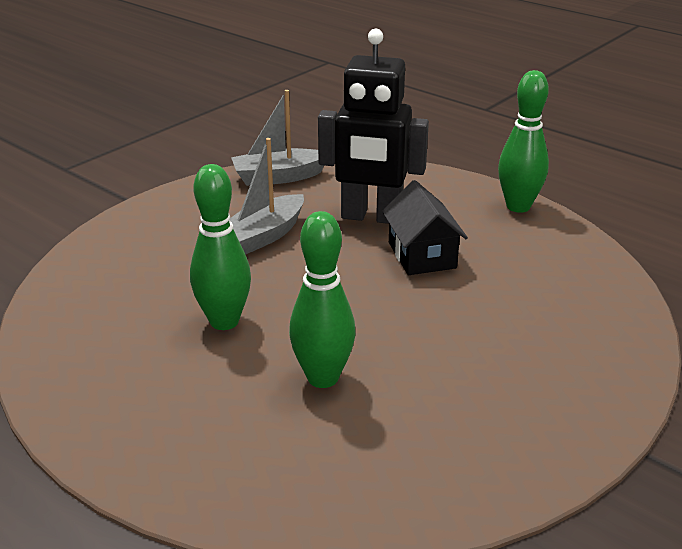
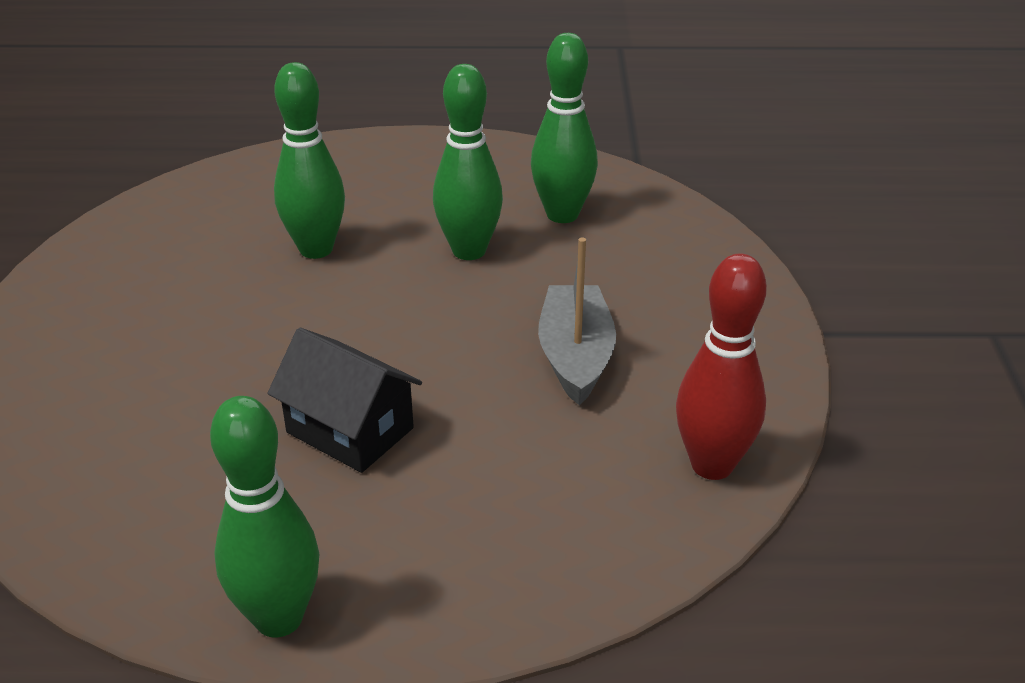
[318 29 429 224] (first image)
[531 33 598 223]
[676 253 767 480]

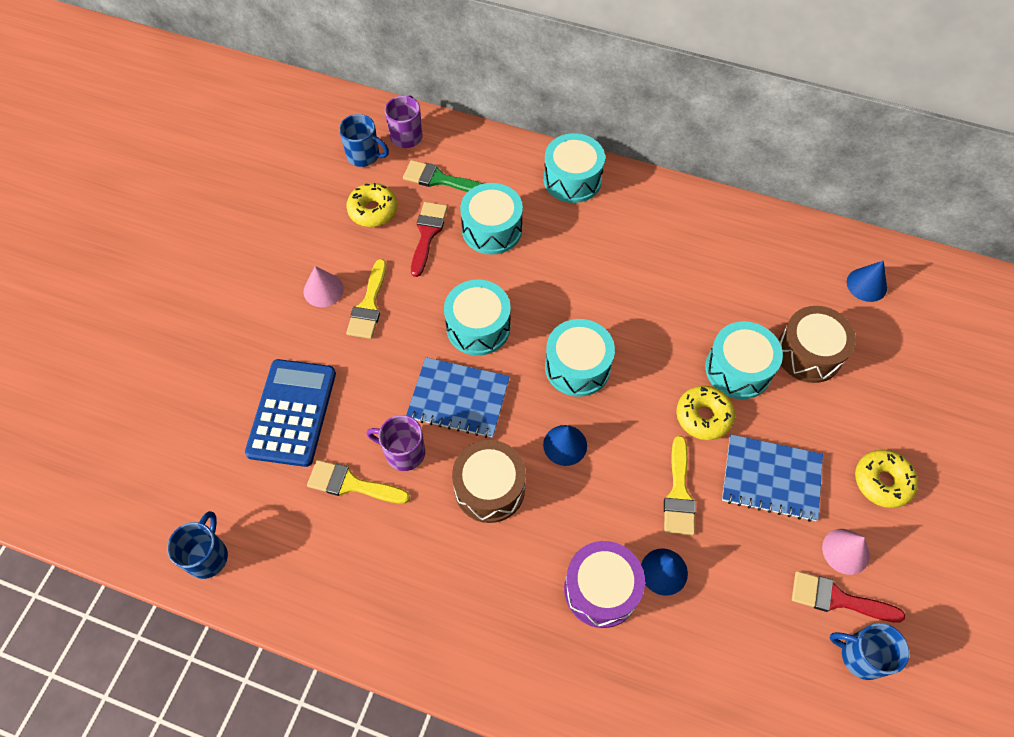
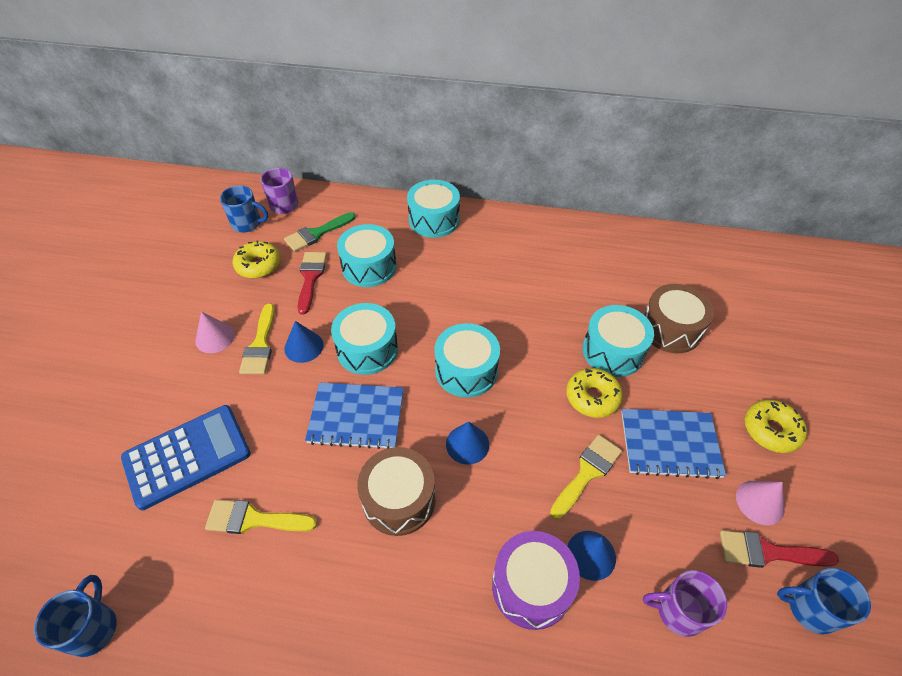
[643 570 727 637]
[284 321 323 363]
[121 405 251 510]
[284 212 356 252]
[550 435 622 520]

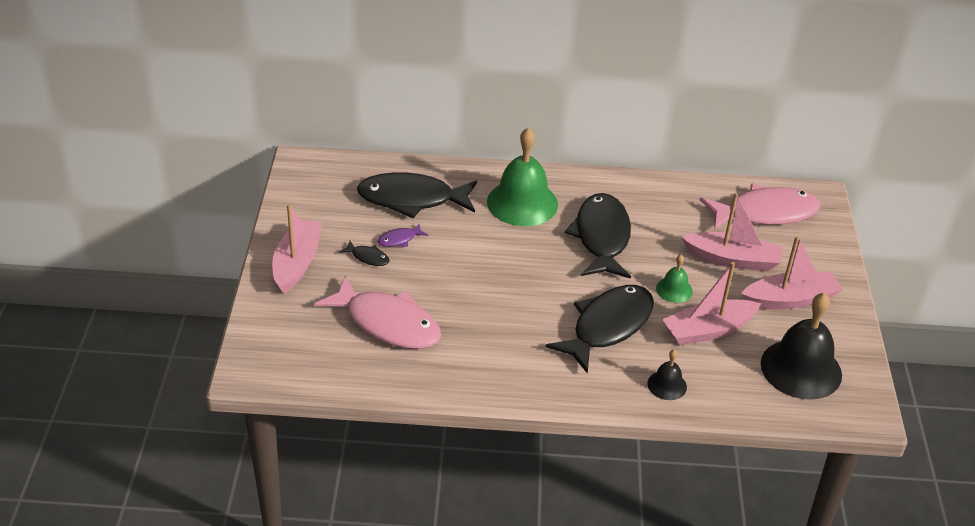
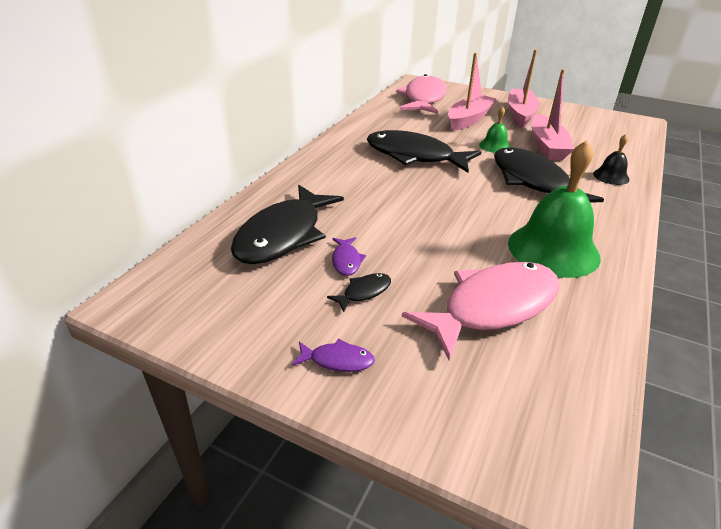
[761 293 842 400] (first image)
[508 140 601 278]
[292 339 375 372]

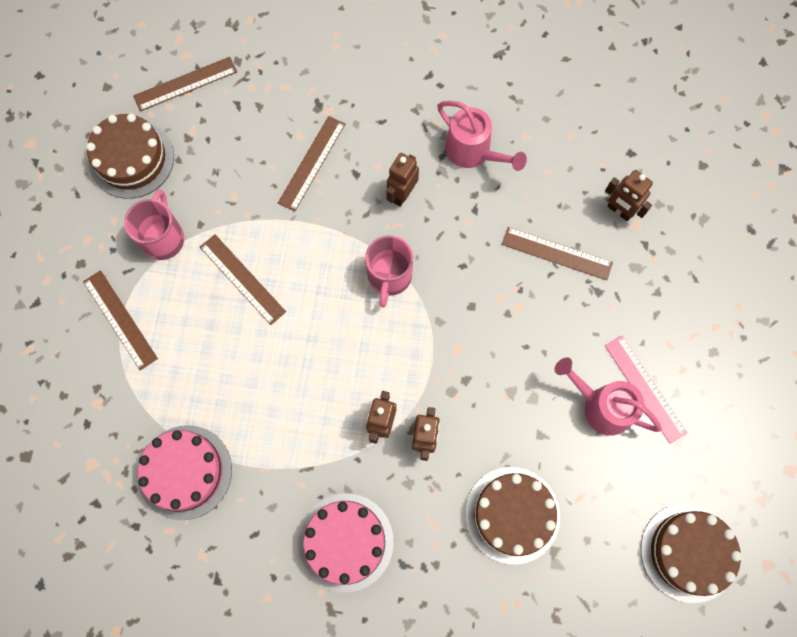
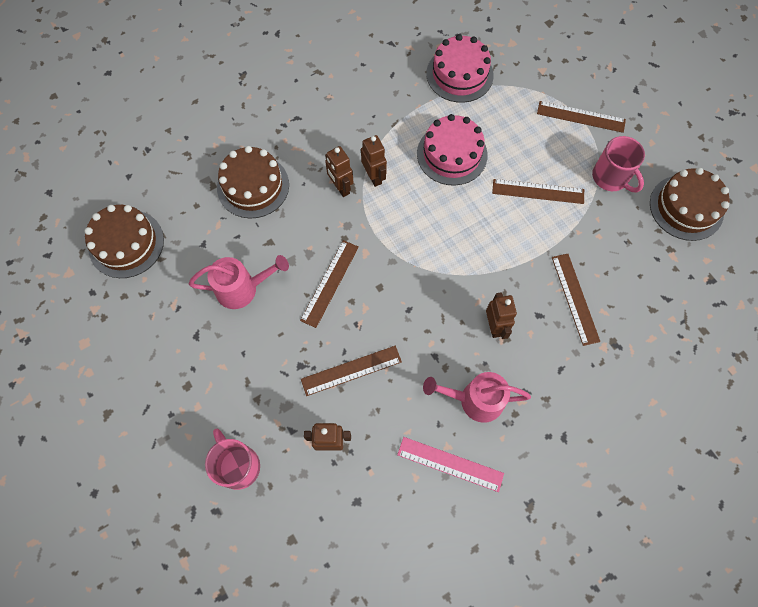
[300 240 359 328]
[417 114 488 186]
[205 429 260 490]
[397 437 504 492]

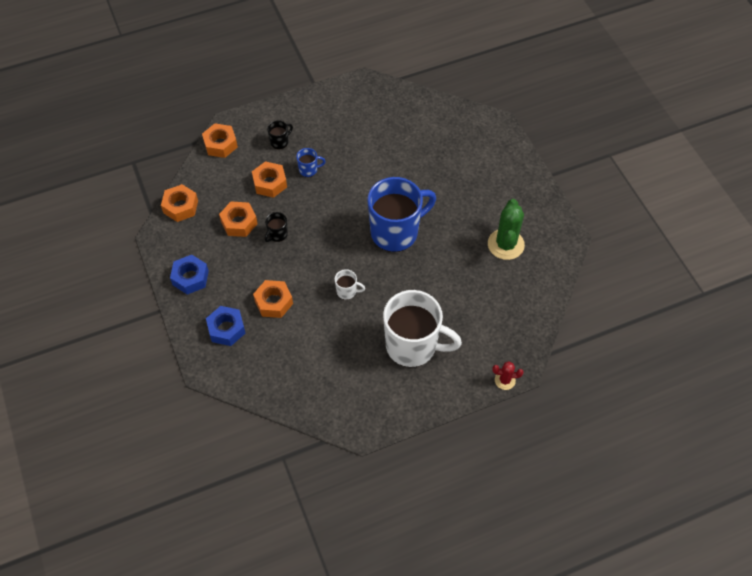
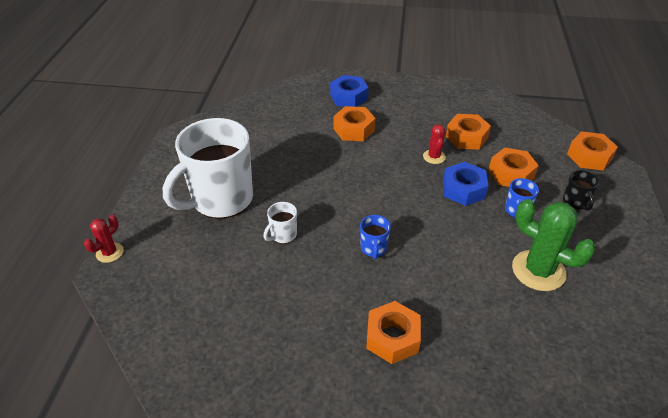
[366 301 421 364]
[443 162 488 206]
[264 202 297 244]
[512 199 596 291]
[423 124 446 164]
[360 215 391 260]

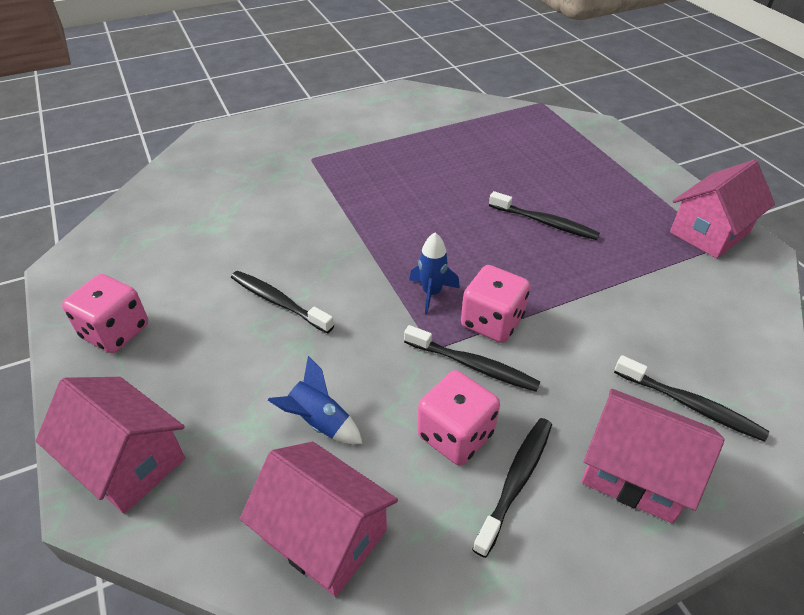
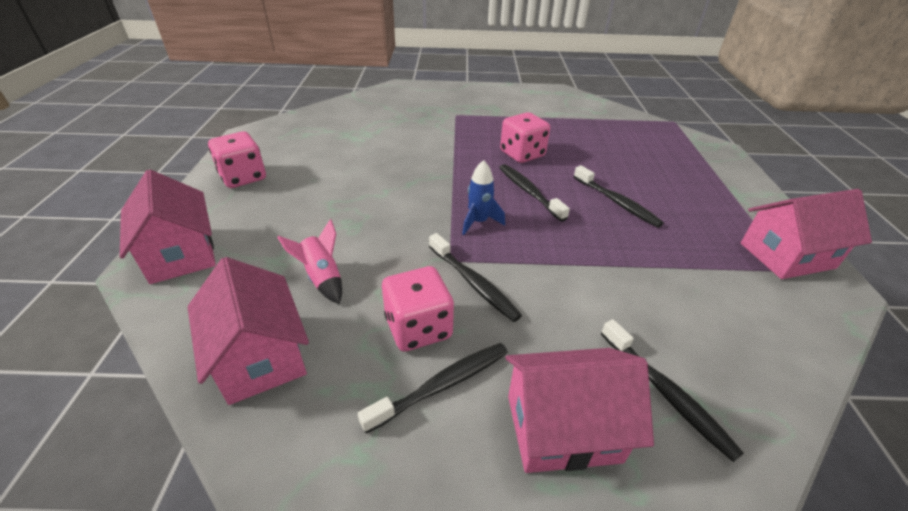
[499 164 570 222]
[500 112 550 163]
[277 219 342 304]
[505 348 654 473]

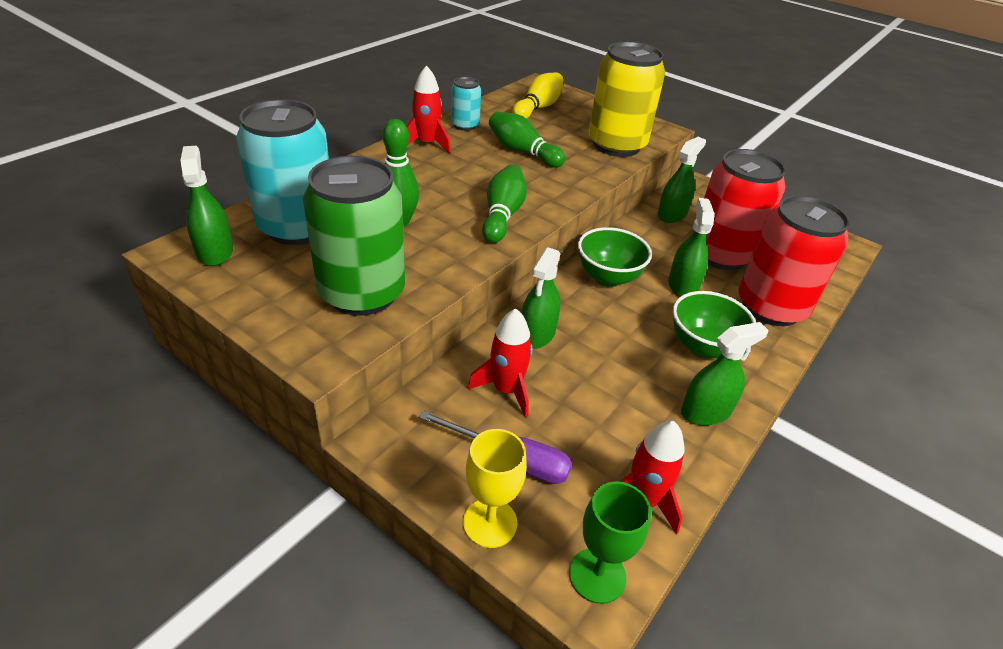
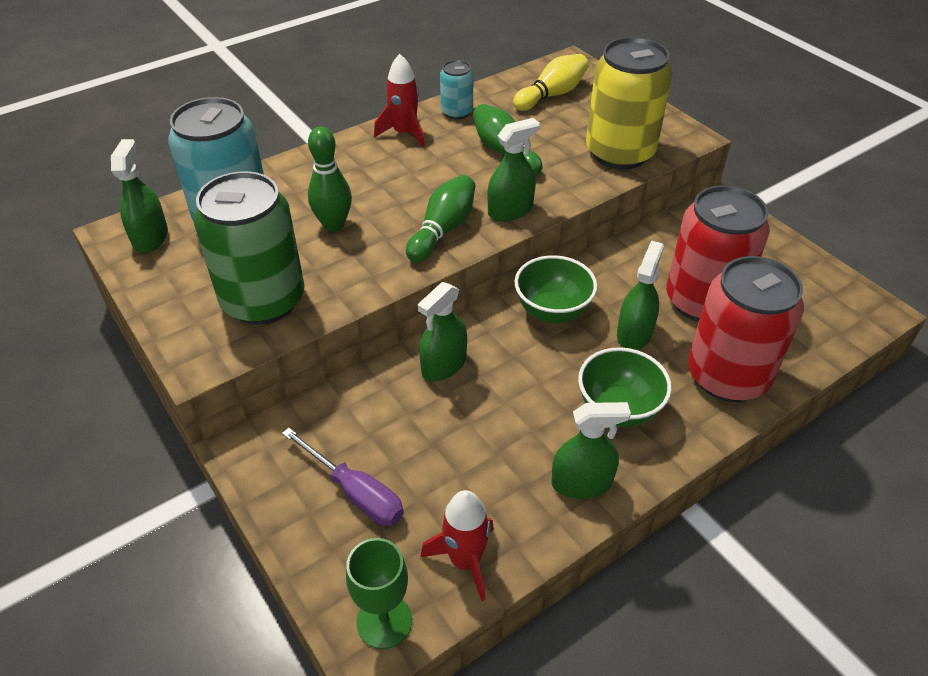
[463 429 527 548] (first image)
[468 308 533 418] (first image)
[487 118 540 221]

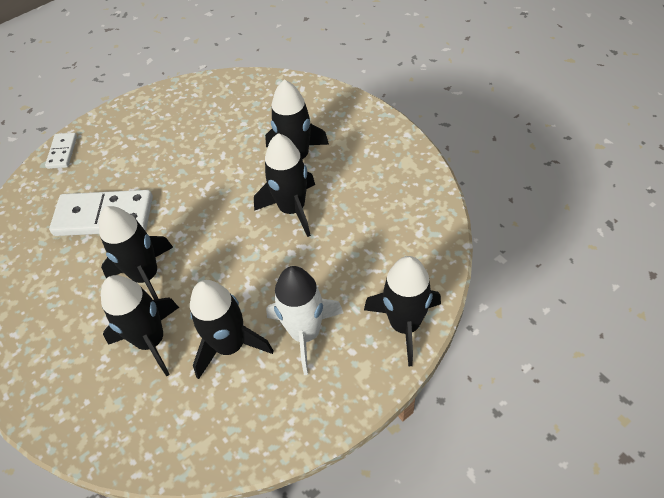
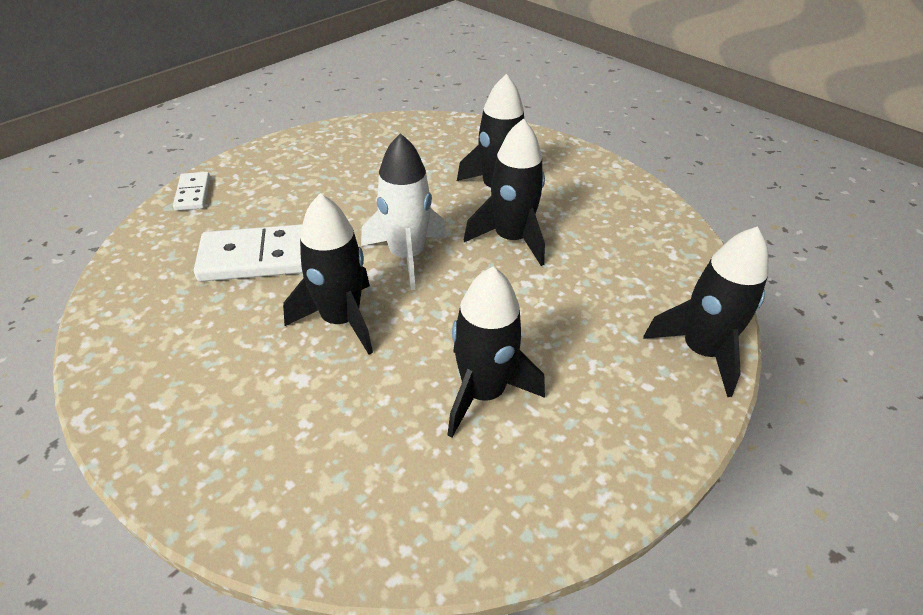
[101 275 179 377] (first image)
[361 133 447 290]

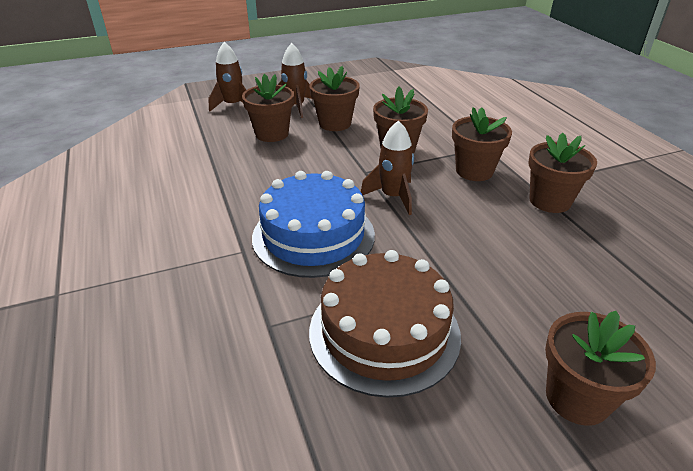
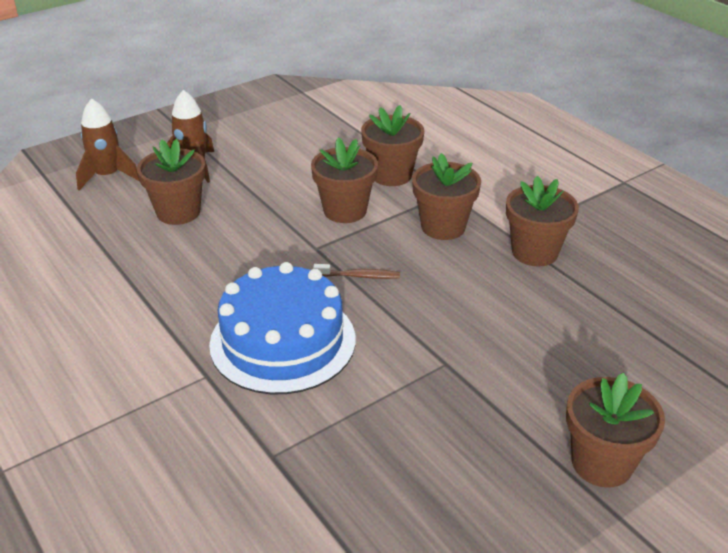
[309 250 461 398] (first image)
[361 105 424 186]
[313 264 400 279]

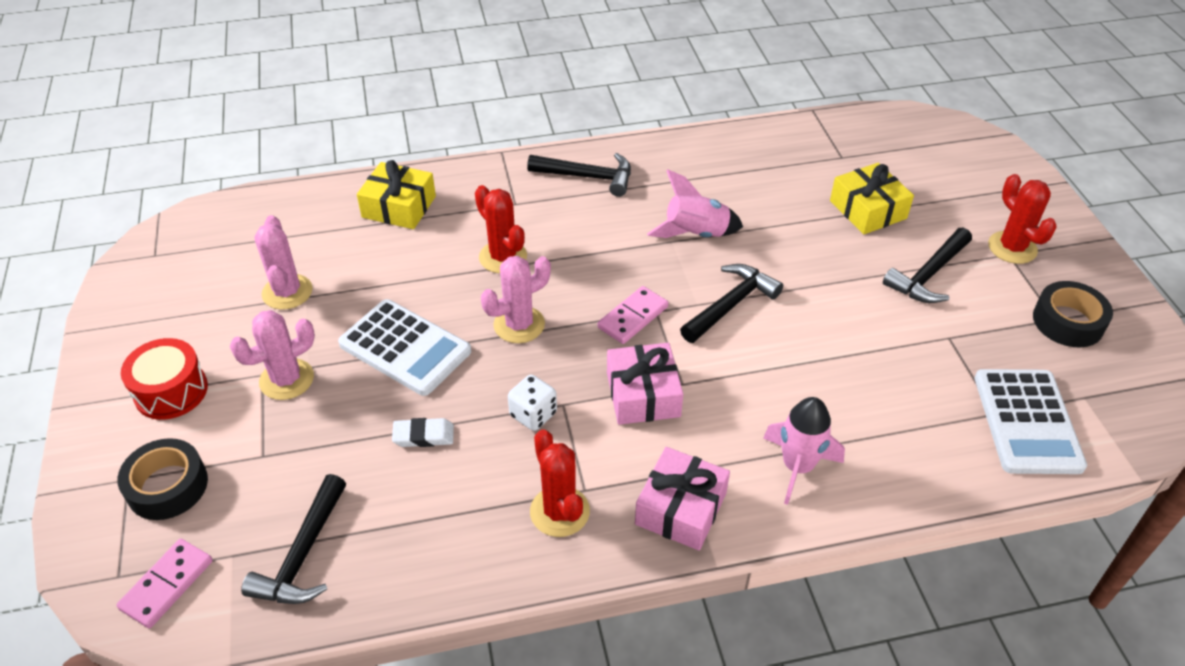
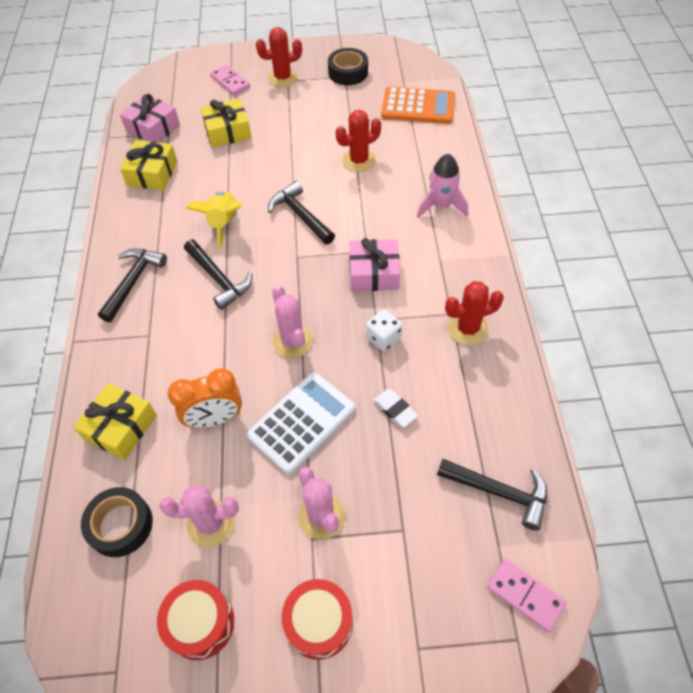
[120 140 177 190]
[157 580 234 660]
[168 368 242 428]
[81 487 153 557]
[336 110 381 172]
[210 65 250 95]
[120 94 180 143]
[184 239 252 310]
[186 191 241 250]
[381 86 455 124]
[373 389 418 428]

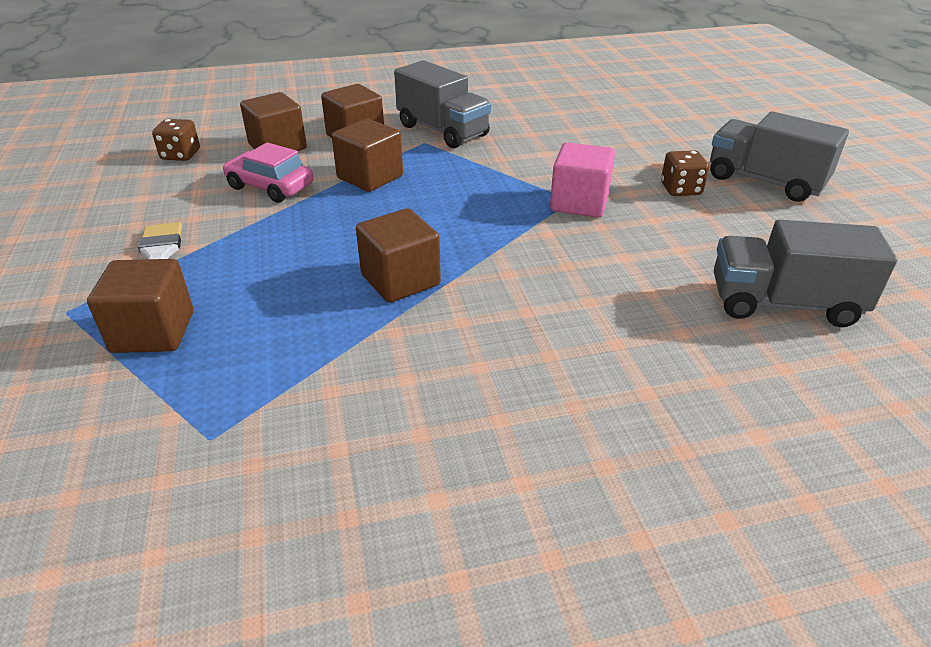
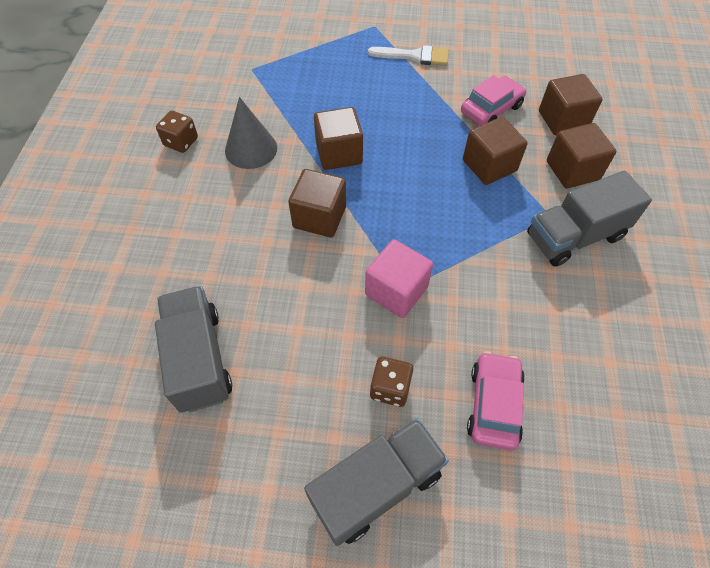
[225 97 277 169]
[467 351 525 451]
[288 169 346 237]
[156 111 198 153]
[155 286 232 413]

